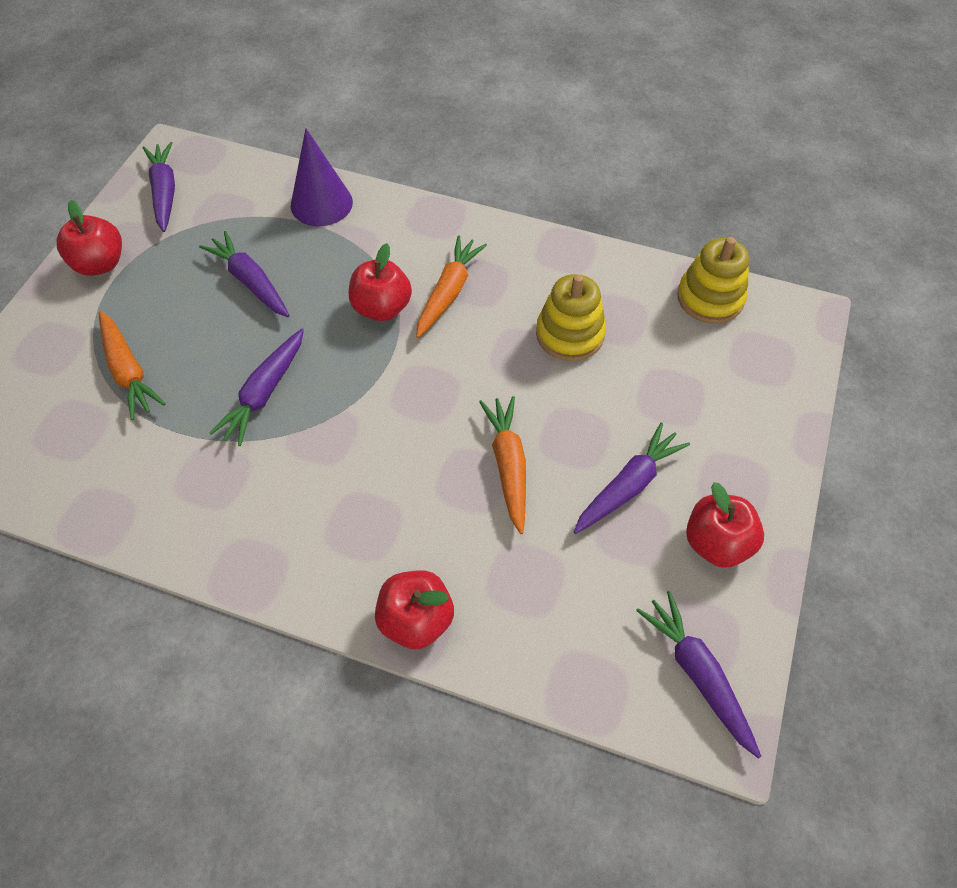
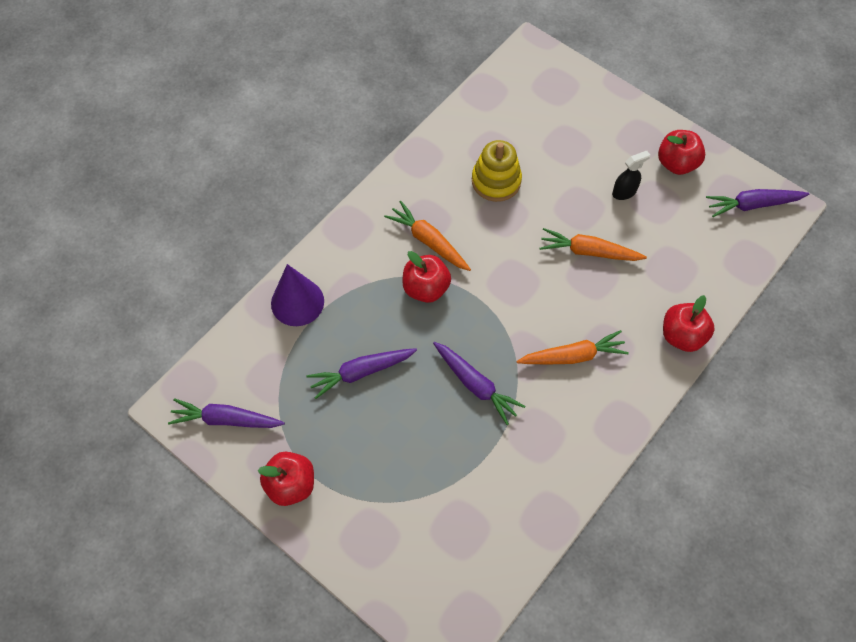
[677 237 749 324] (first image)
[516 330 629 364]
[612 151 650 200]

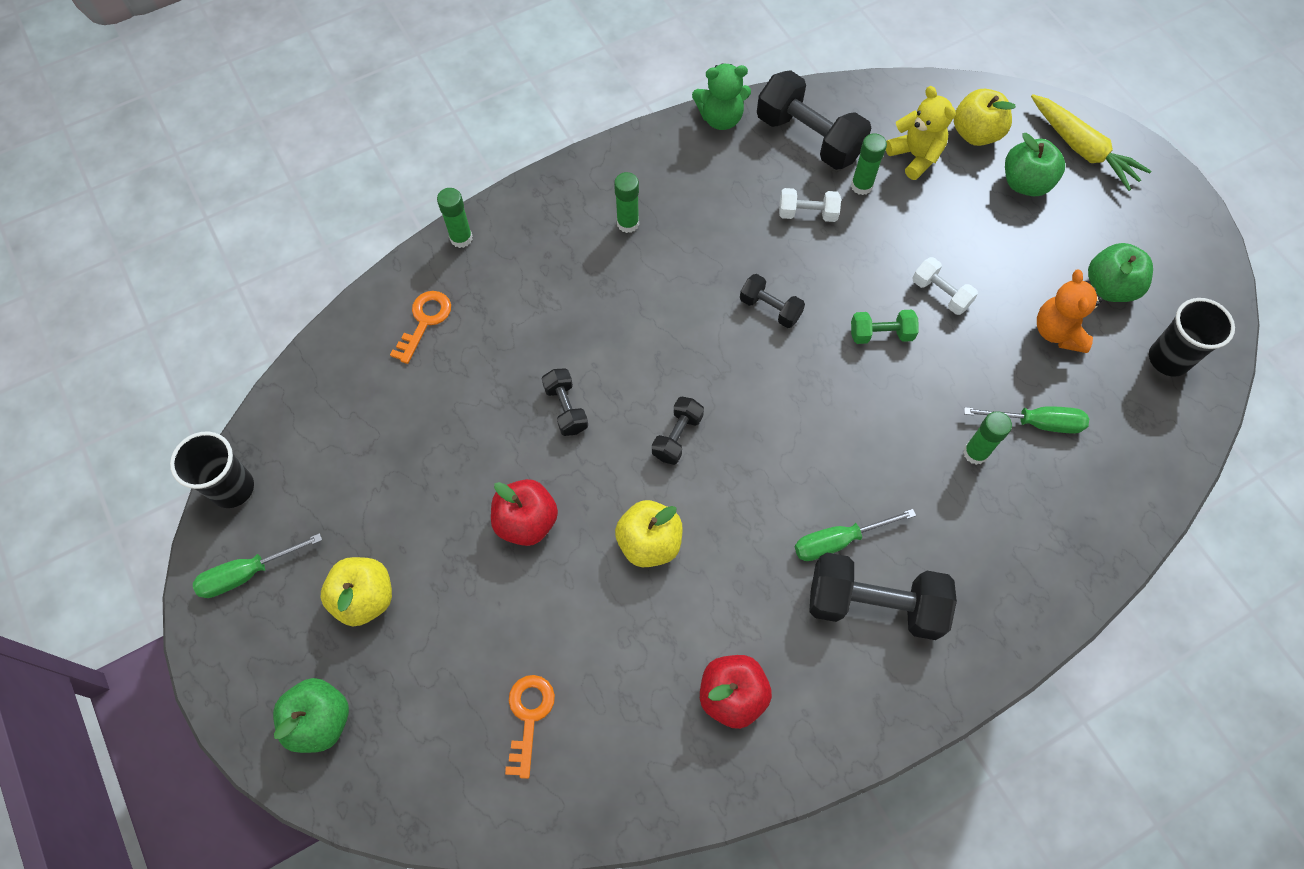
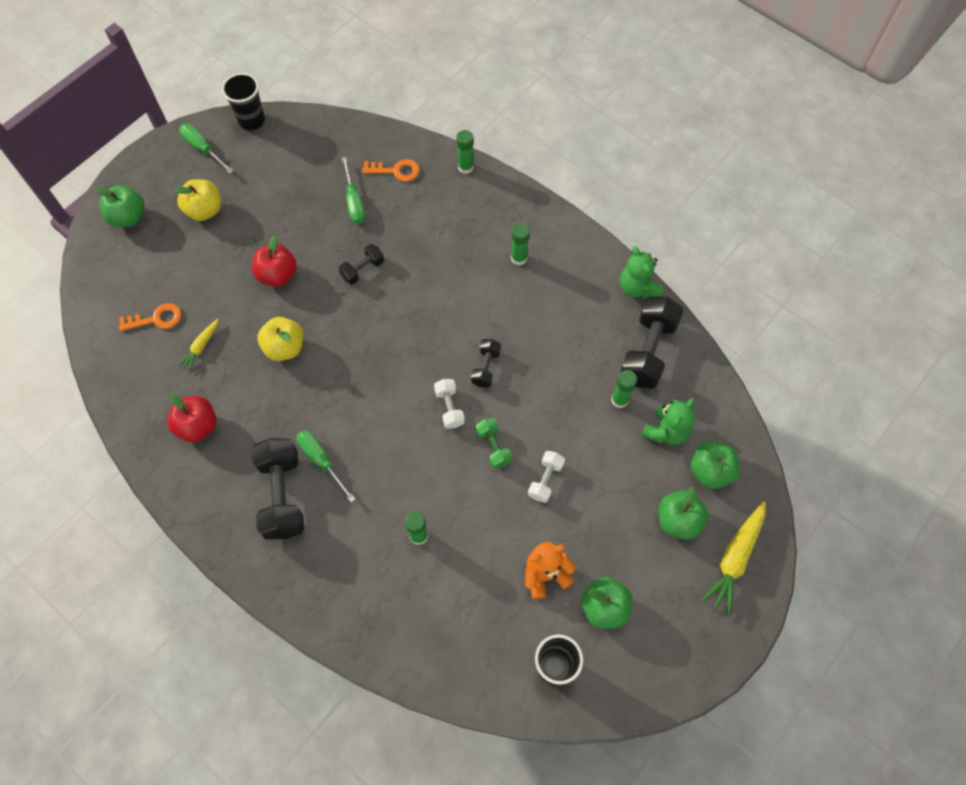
[652 397 704 465] (first image)
[178 319 219 371]
[434 379 465 429]
[341 157 365 224]
[641 398 695 445]
[690 441 740 489]

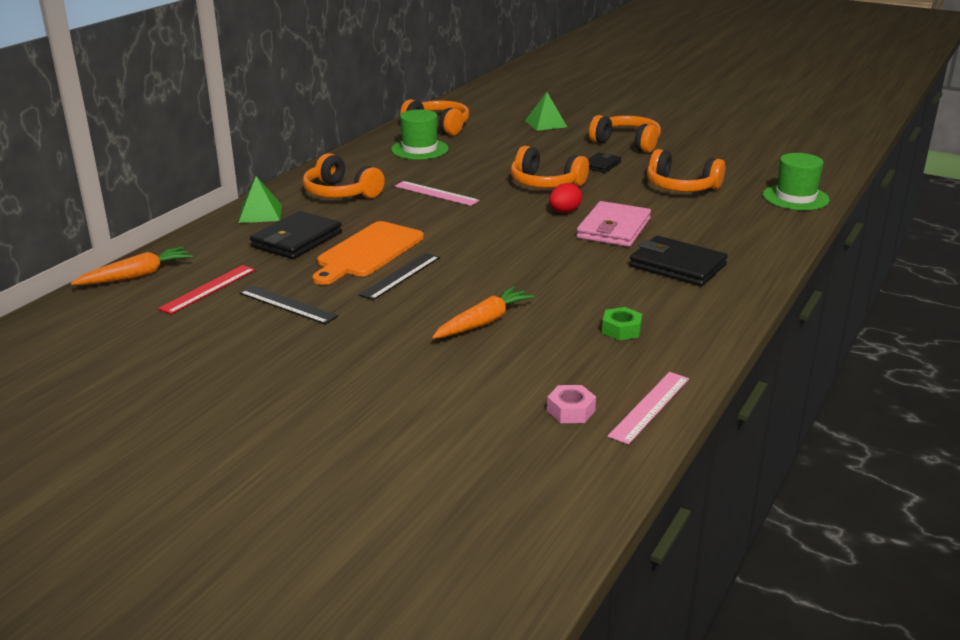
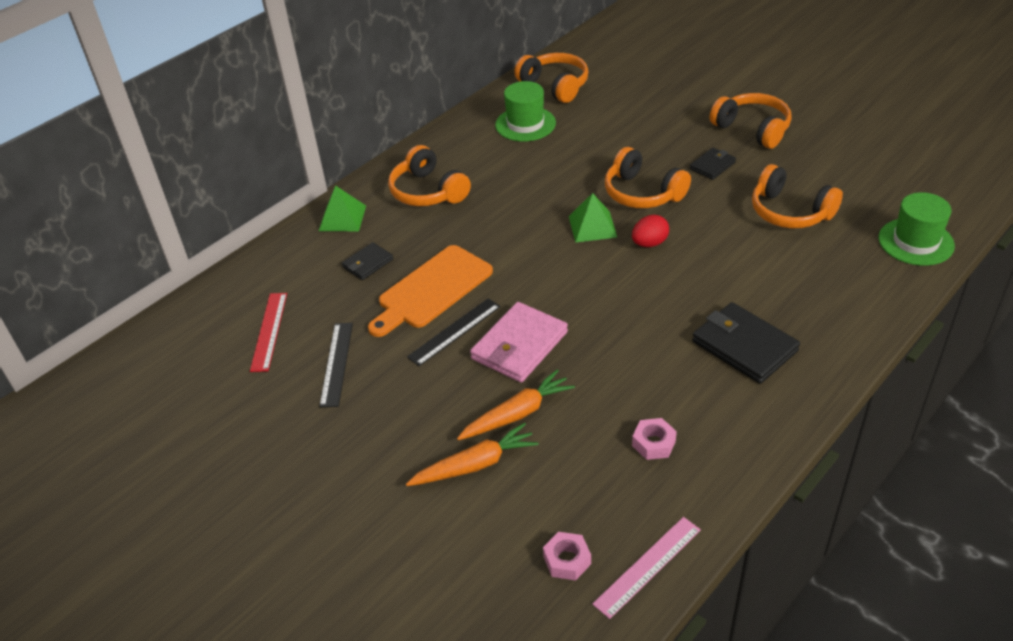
[395 181 480 206] (first image)
[406 423 538 486]
[569 193 617 243]
[470 302 568 382]
[632 418 677 460]
[250 293 287 372]
[319 323 353 407]
[342 242 393 280]

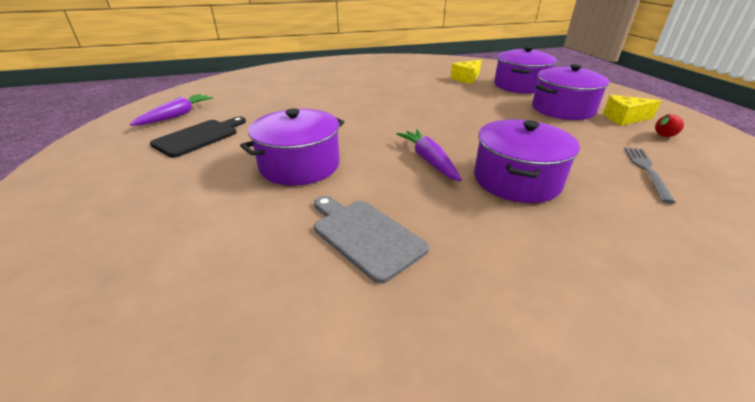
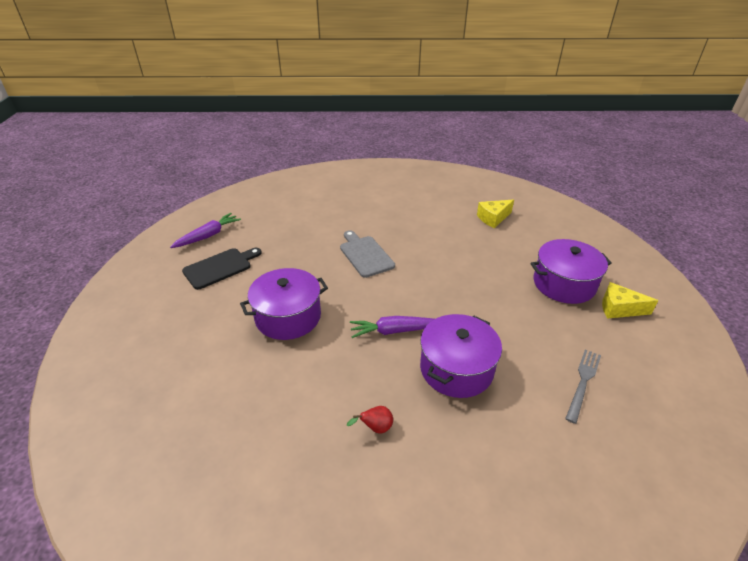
[494 46 556 94] (first image)
[340 230 395 278]
[347 406 393 434]
[350 316 434 338]

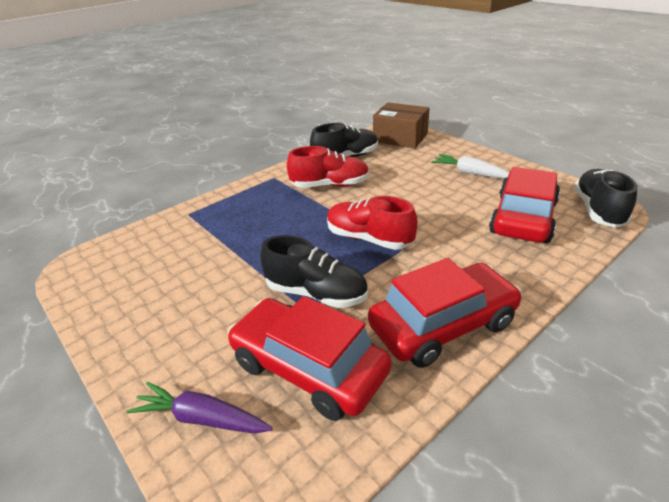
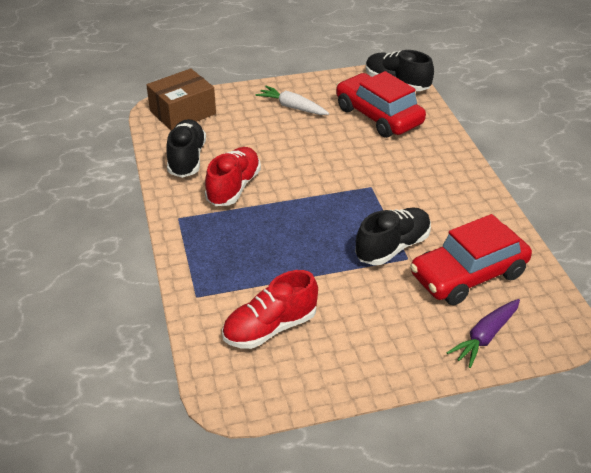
[368 258 522 368] (first image)
[222 270 318 349]
[256 86 329 115]

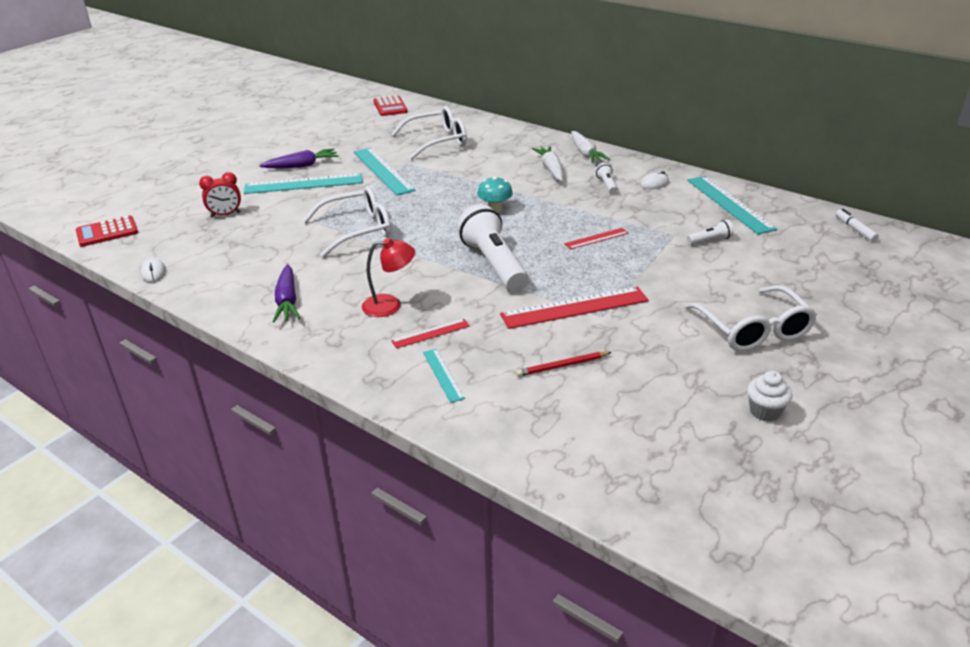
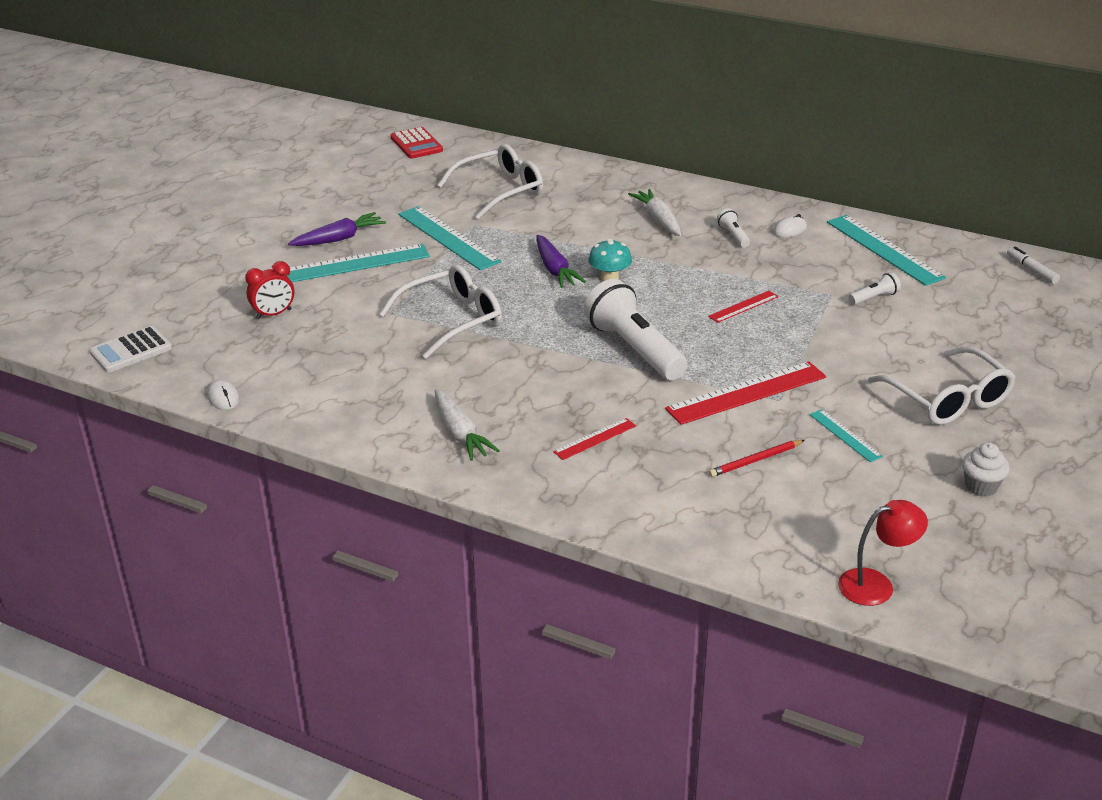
[536 235 586 288]
[838 500 928 606]
[809 409 883 462]
[435 389 500 461]
[90 326 172 372]

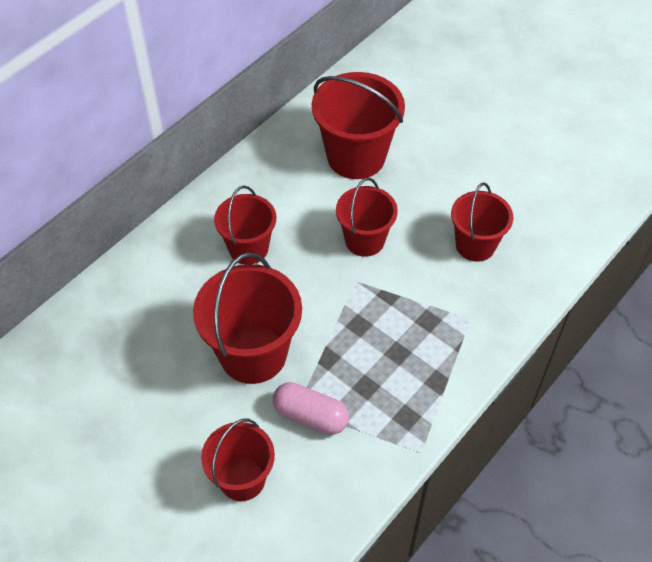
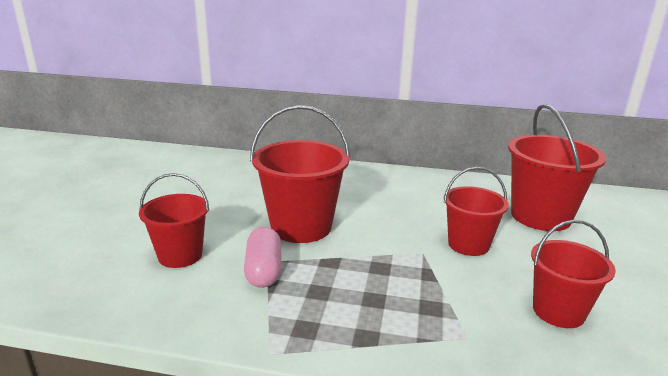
[214 186 276 264] (first image)

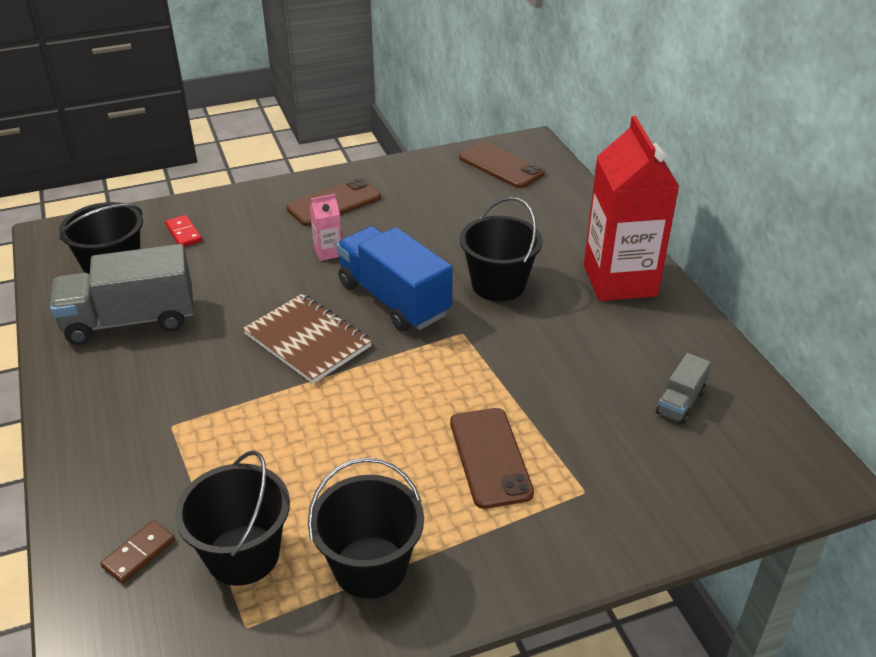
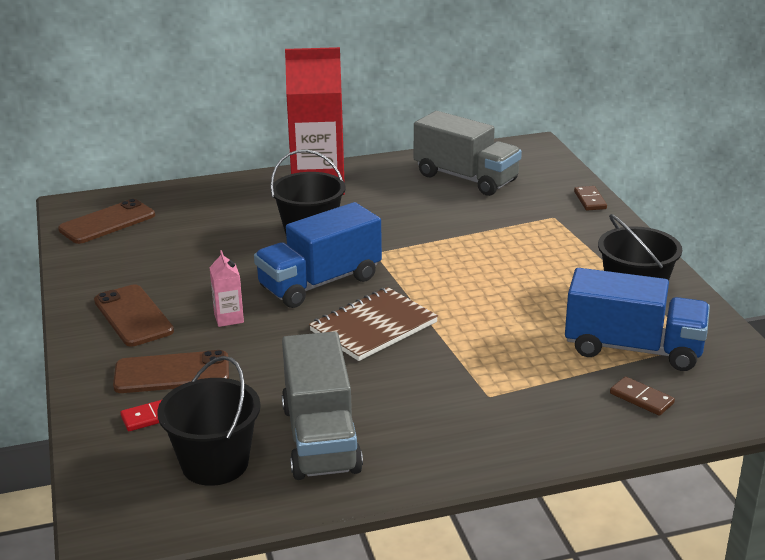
[574 186 607 210]
[113 350 229 393]
[565 268 710 371]
[414 111 522 196]

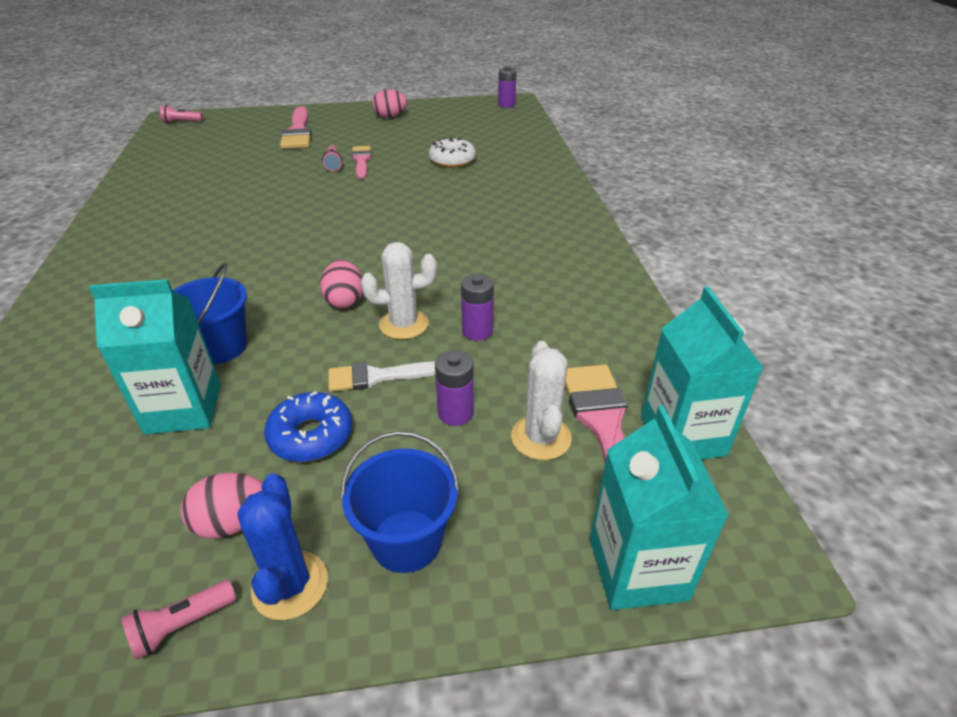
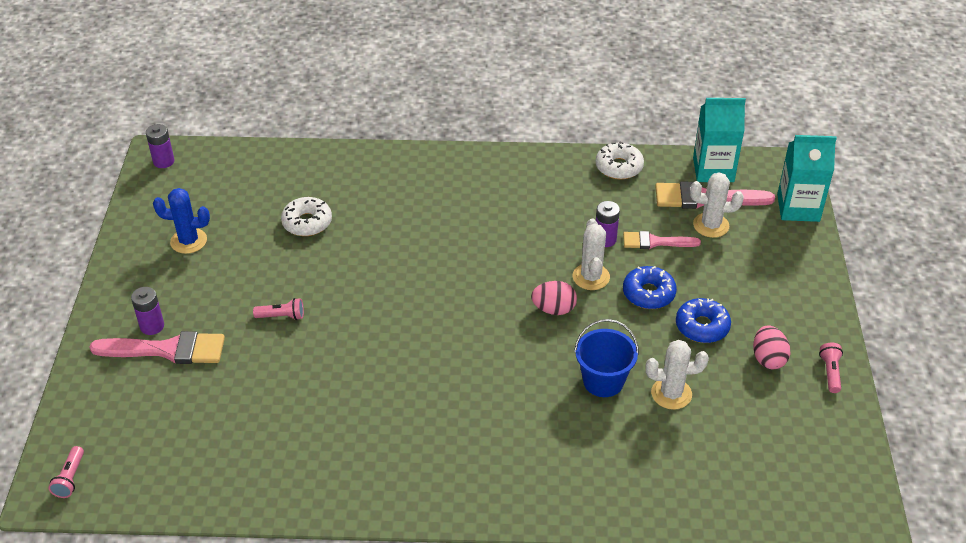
[340 431 460 573] (first image)
[372 89 407 118] (first image)
[596 142 644 179]
[153 188 210 254]
[623 231 701 249]
[131 287 164 335]
[646 340 709 410]
[623 266 677 309]
[819 343 843 393]

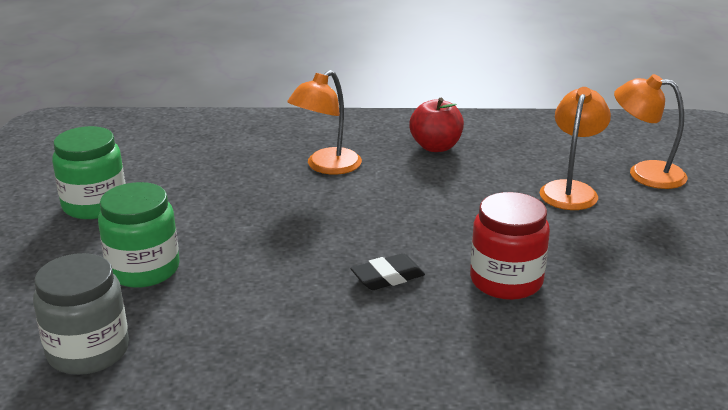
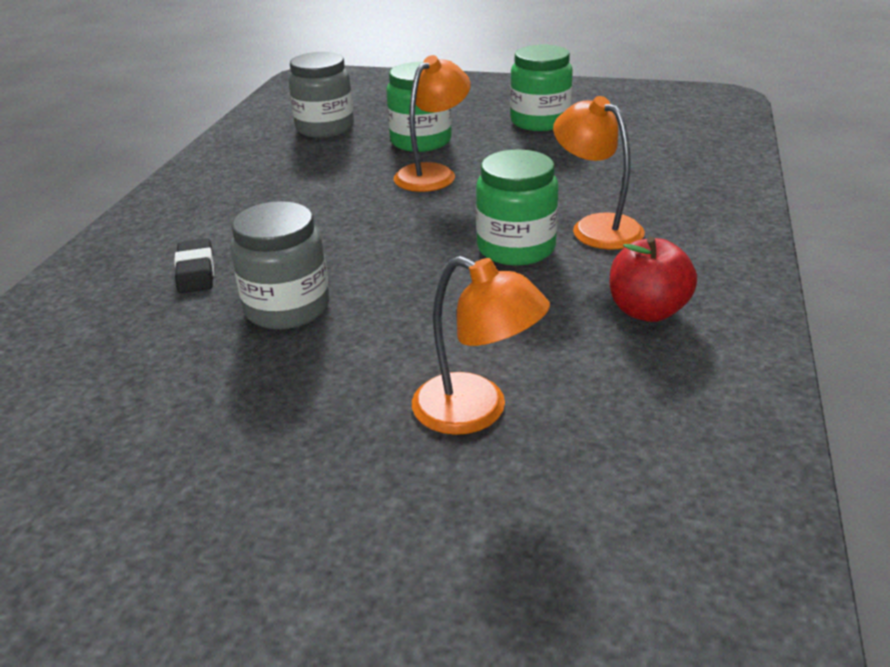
[476 149 558 266]
[174 238 214 293]
[394 55 471 192]
[230 201 329 329]

